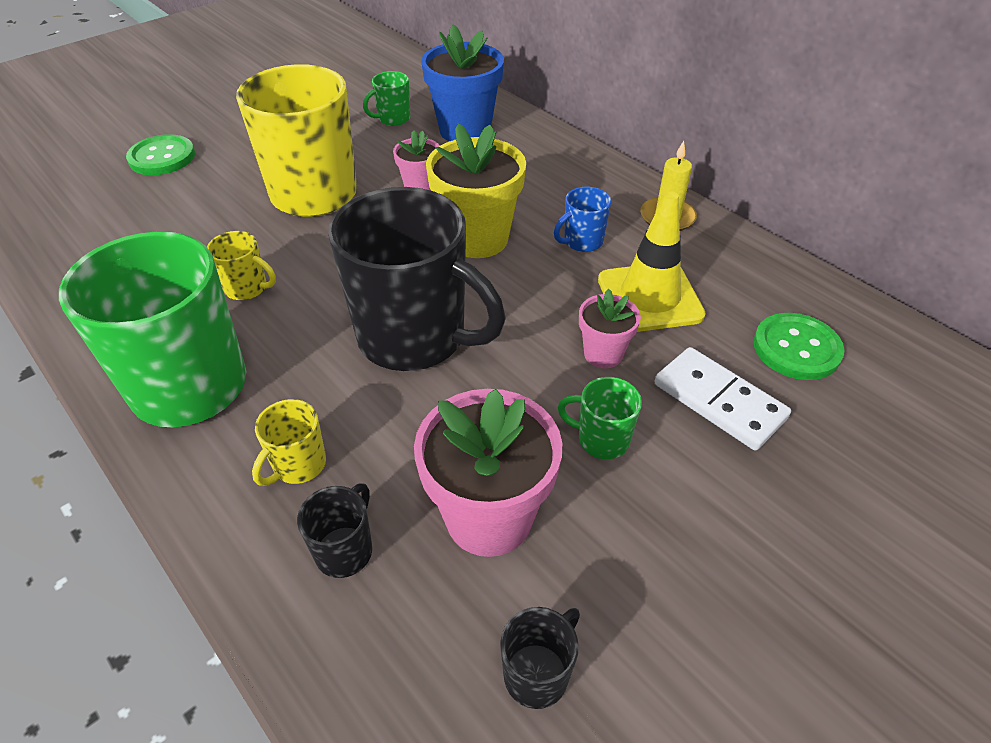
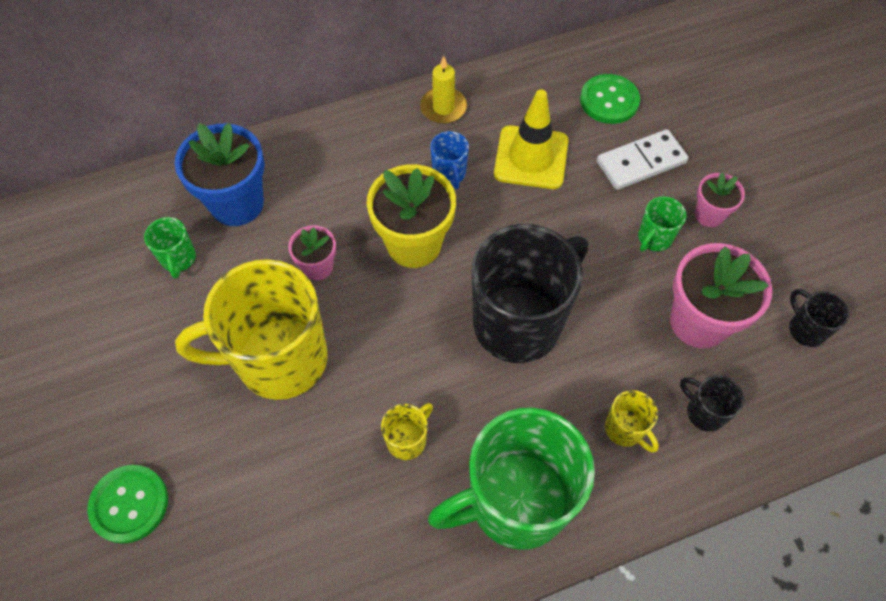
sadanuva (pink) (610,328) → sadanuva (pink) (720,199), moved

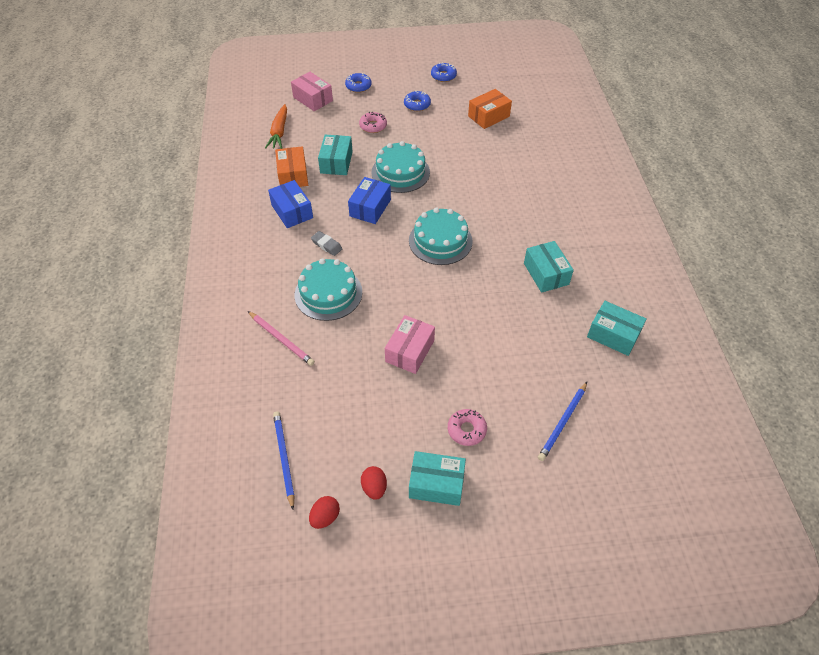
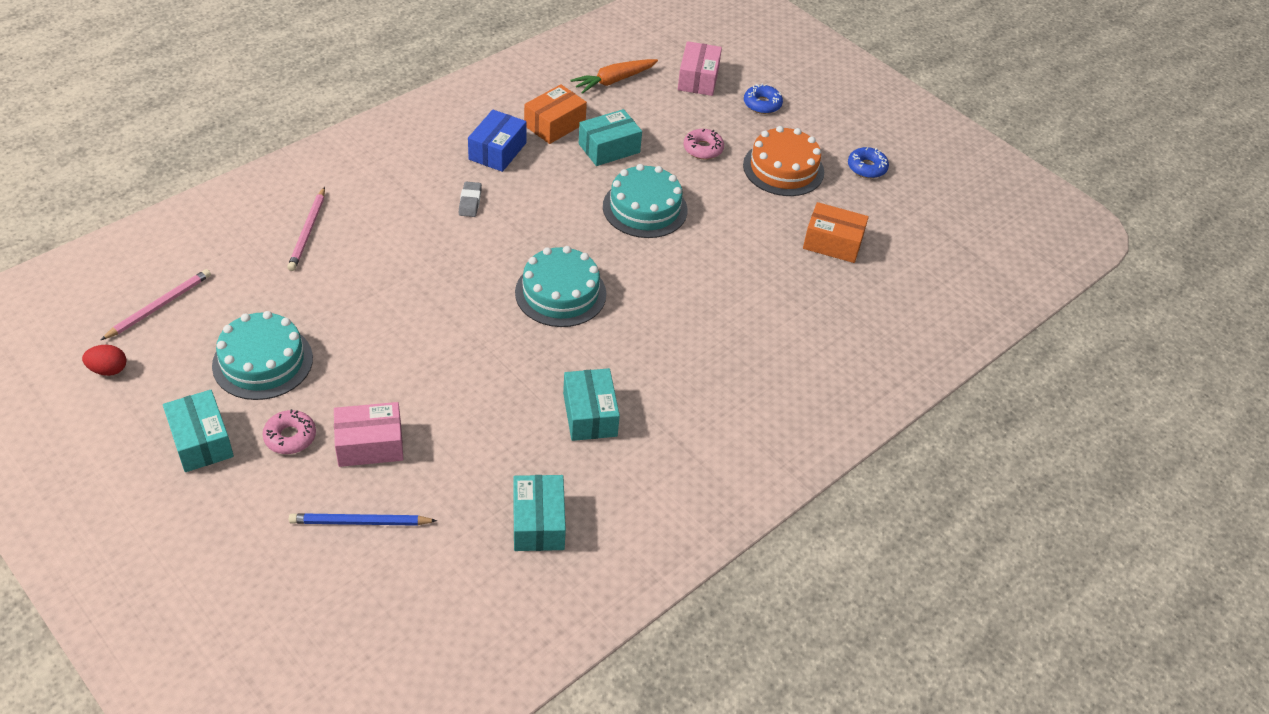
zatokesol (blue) (283,460) → zatokesol (pink) (156,304)
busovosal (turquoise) (328,289) → busovosal (turquoise) (262,355), moved
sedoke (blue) (369,200) → -
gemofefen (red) (374,483) → -
sedoke (pink) (410,344) → sedoke (pink) (369,434), moved
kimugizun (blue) (417,100) → busovosal (orange) (783,161)
sedoke (turquoise) (549,267) → sedoke (turquoise) (591,404), 45 degrees counterclockwise

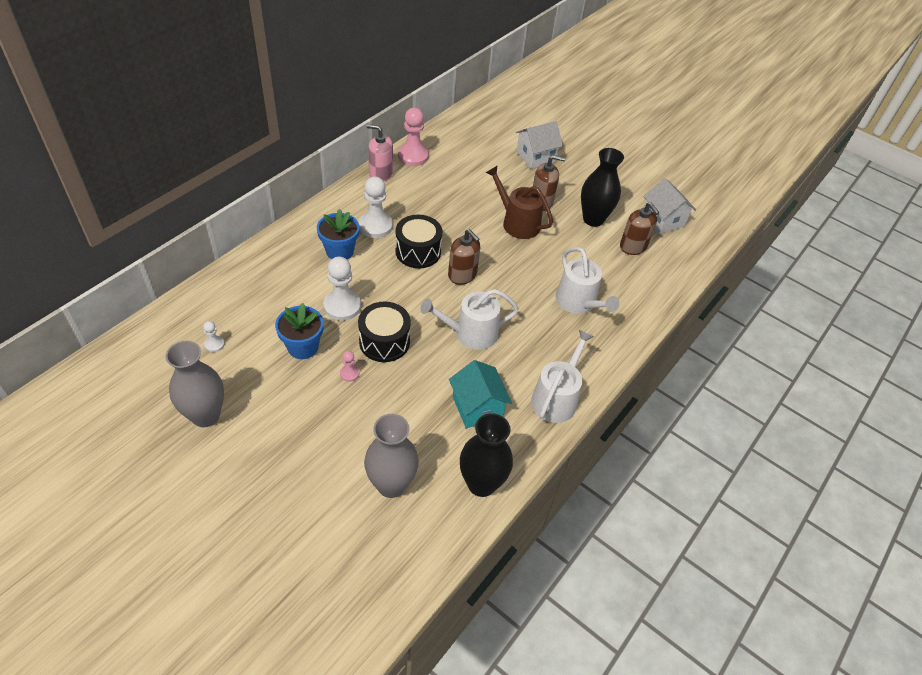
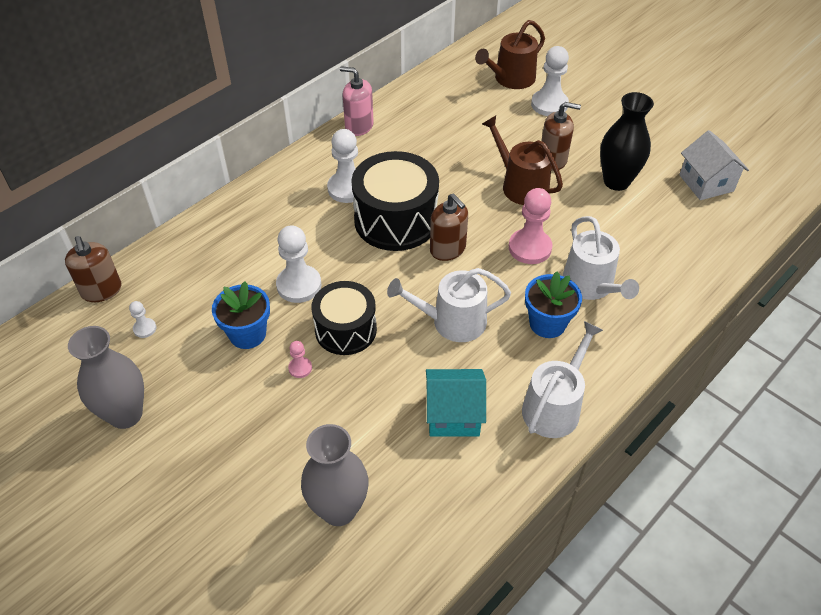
sadanuva (blue) (338,234) → sadanuva (blue) (553,305), moved
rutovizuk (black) (418,241) → rutovizuk (black) (395,201), x1.51
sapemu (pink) (413,137) → sapemu (pink) (531,226), moved
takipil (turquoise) (480,394) → takipil (turquoise) (456,403), 75 degrees counterclockwise
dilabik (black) (486,455) → -
takipil (white) (539,145) → sapemu (white) (550,81)
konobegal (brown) (639,228) → konobegal (brown) (93,269), moved
- → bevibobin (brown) (510,54)

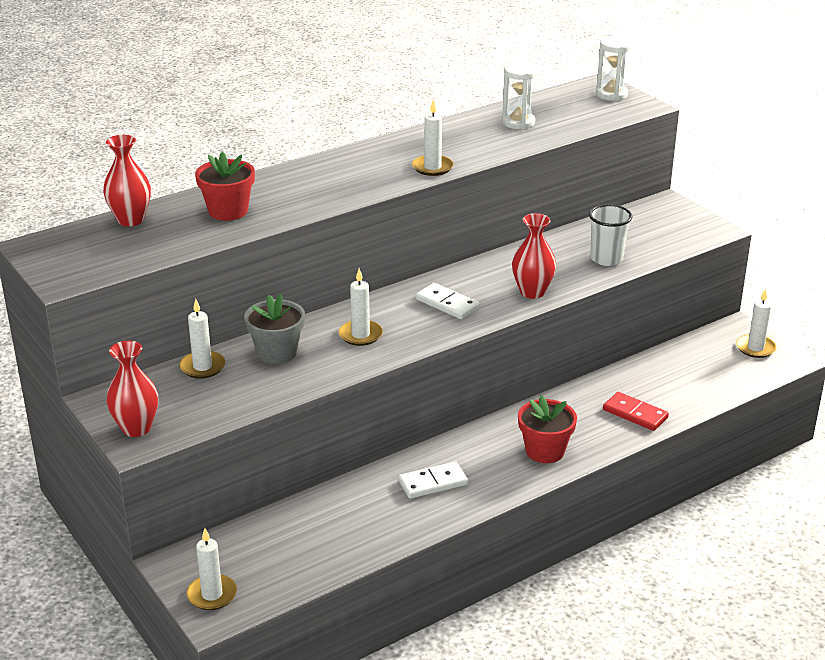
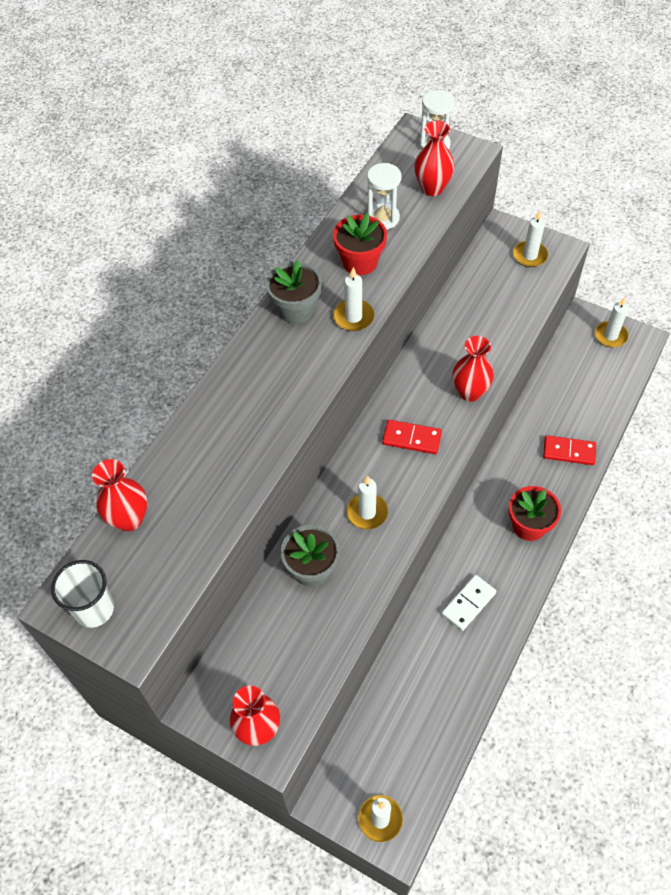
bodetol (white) (202,339) → bodetol (white) (530,239), moved
sadanuva (red) (225,186) → sadanuva (red) (360,244), moved
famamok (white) (448,301) → famamok (red) (412,437)
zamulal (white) (610,235) → zamulal (white) (82,594), moved
- → sadanuva (grey) (294,292)
- → dilabik (red) (434,158)

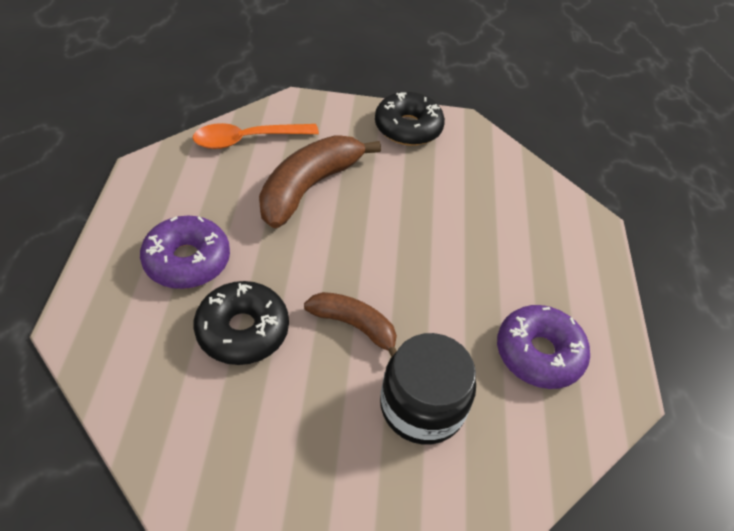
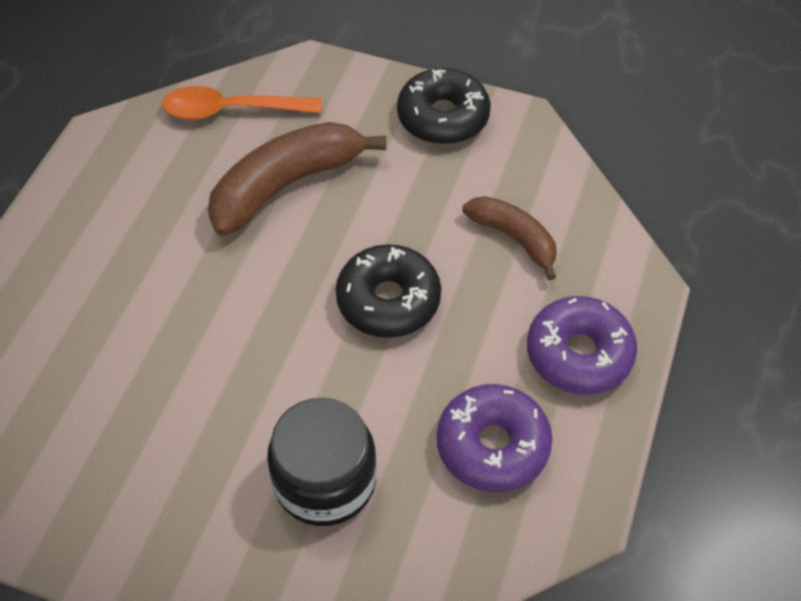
kimugizun (purple) (185,252) → kimugizun (purple) (582,345), moved
kimugizun (black) (241,323) → kimugizun (black) (388,291), moved
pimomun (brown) (350,324) → pimomun (brown) (510,238), moved

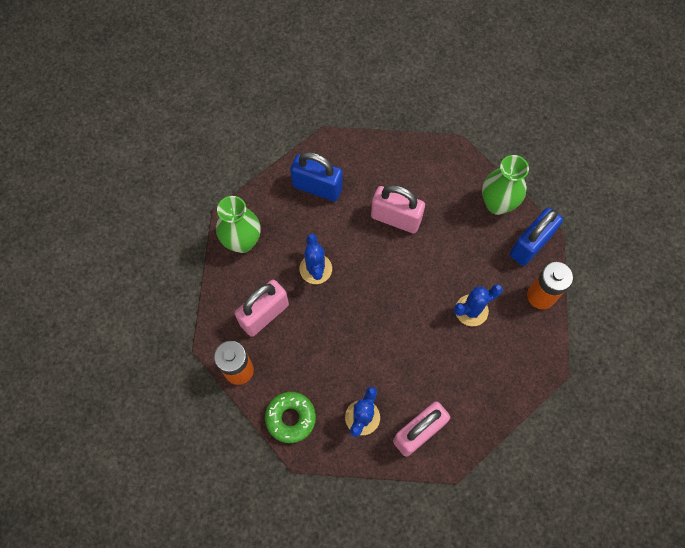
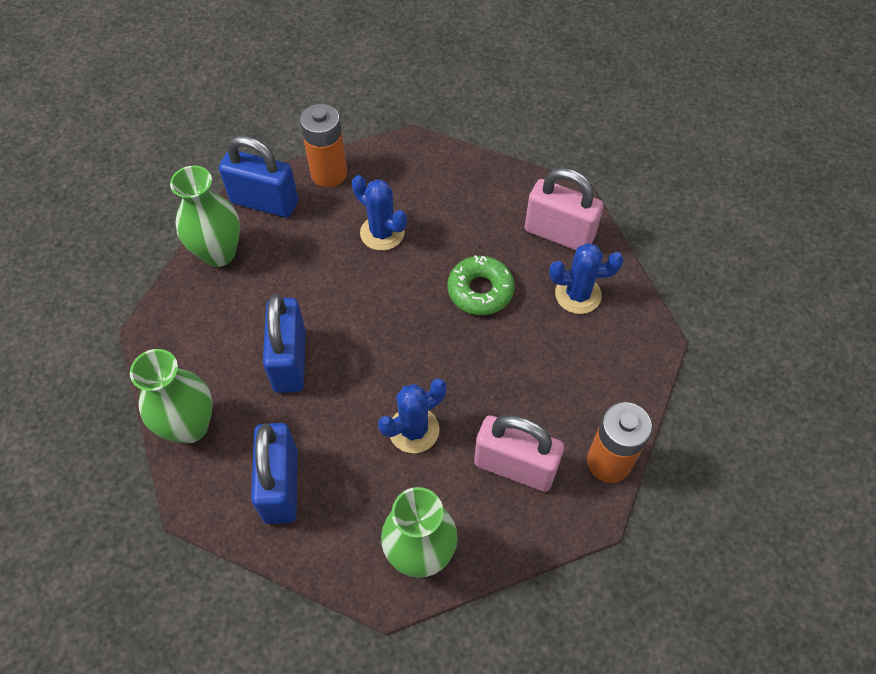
kimugizun (green) (290,417) → kimugizun (green) (481,285), moved
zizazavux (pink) (398,209) → zizazavux (blue) (284,343)
- → dilabik (green) (171,396)

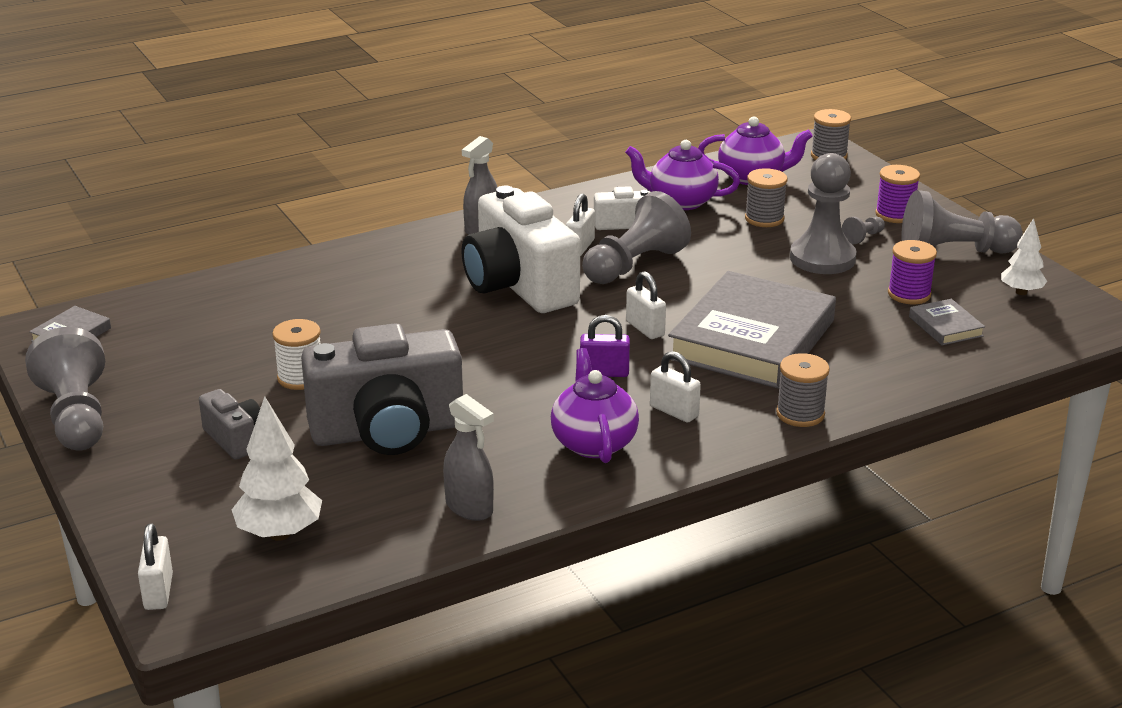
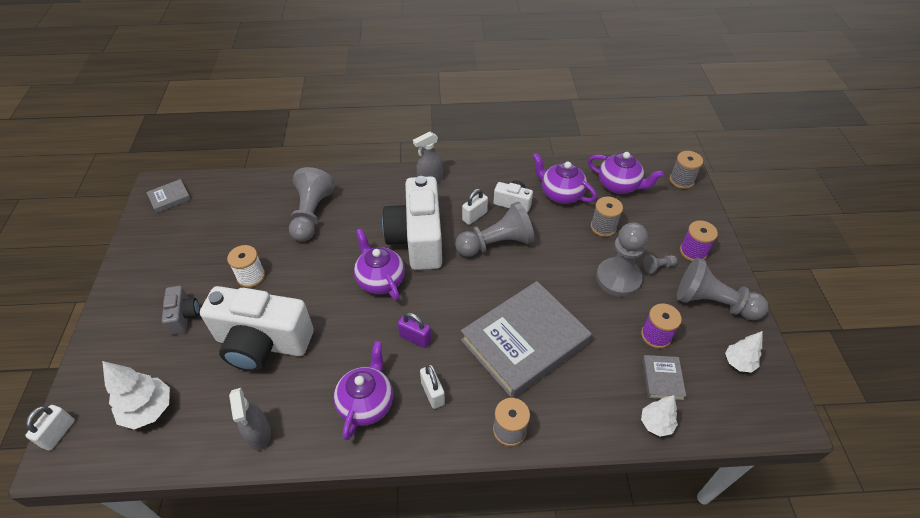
sapemu (grey) (65,389) → sapemu (grey) (312,204), moved
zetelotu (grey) (382,389) → zetelotu (white) (257,329)
zizazavux (white) (646,305) → -
- → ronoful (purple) (379,264)
- → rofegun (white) (659,416)

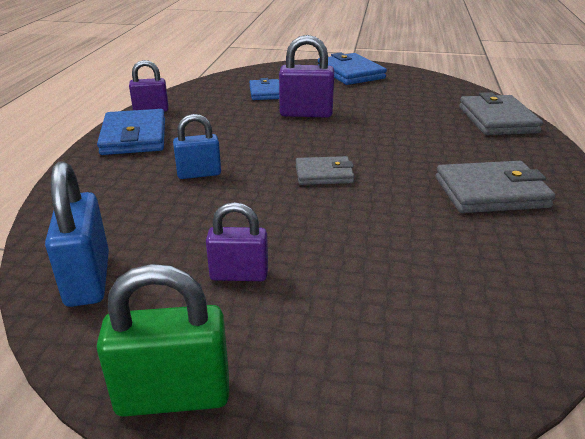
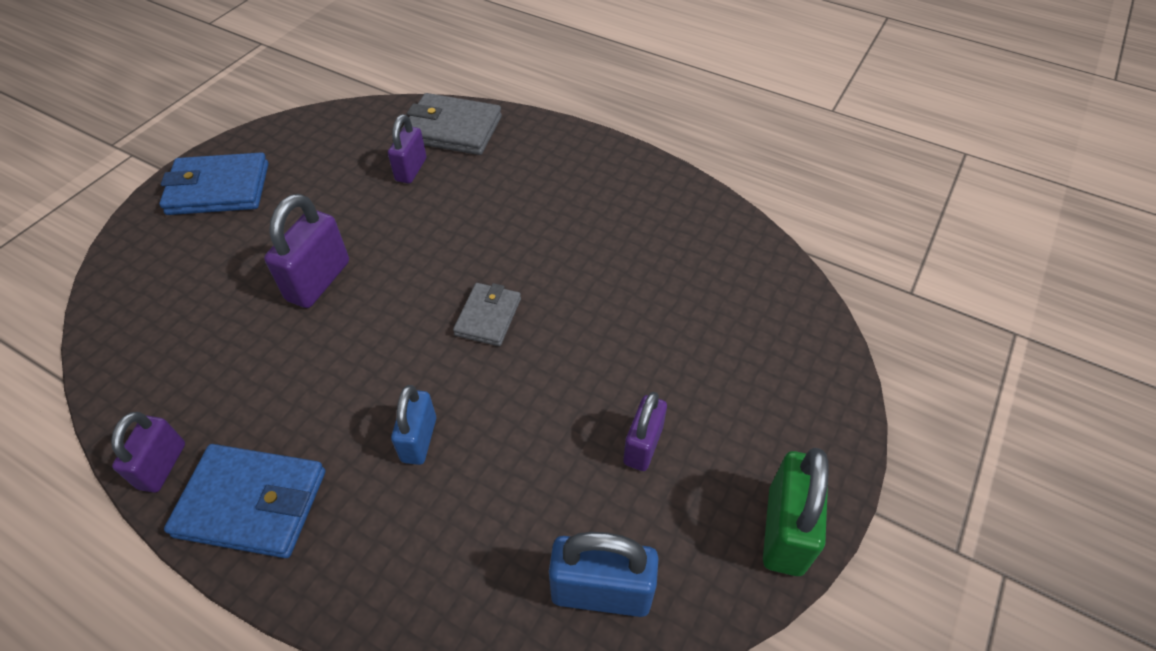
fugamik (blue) (264,89) → -
fugamik (grey) (495,187) → -
- → zizazavux (purple) (407,148)

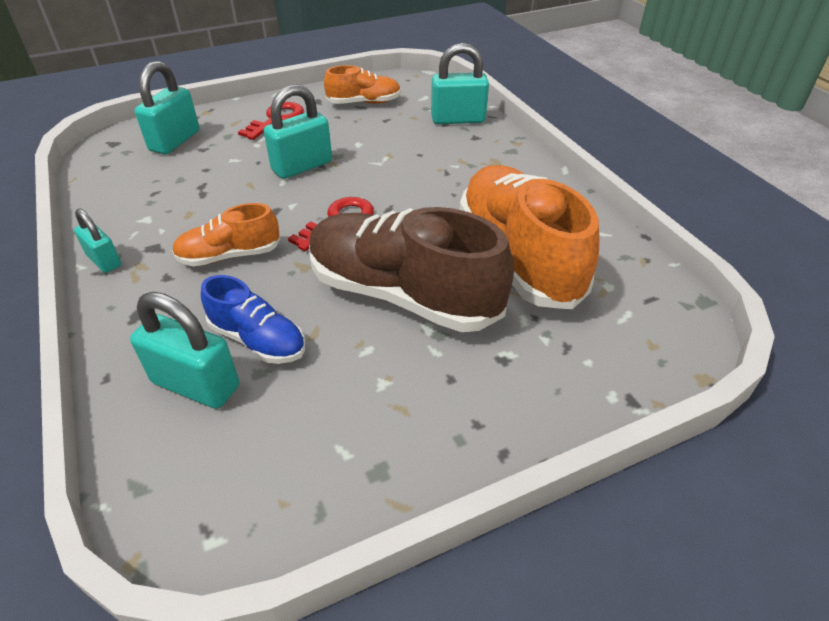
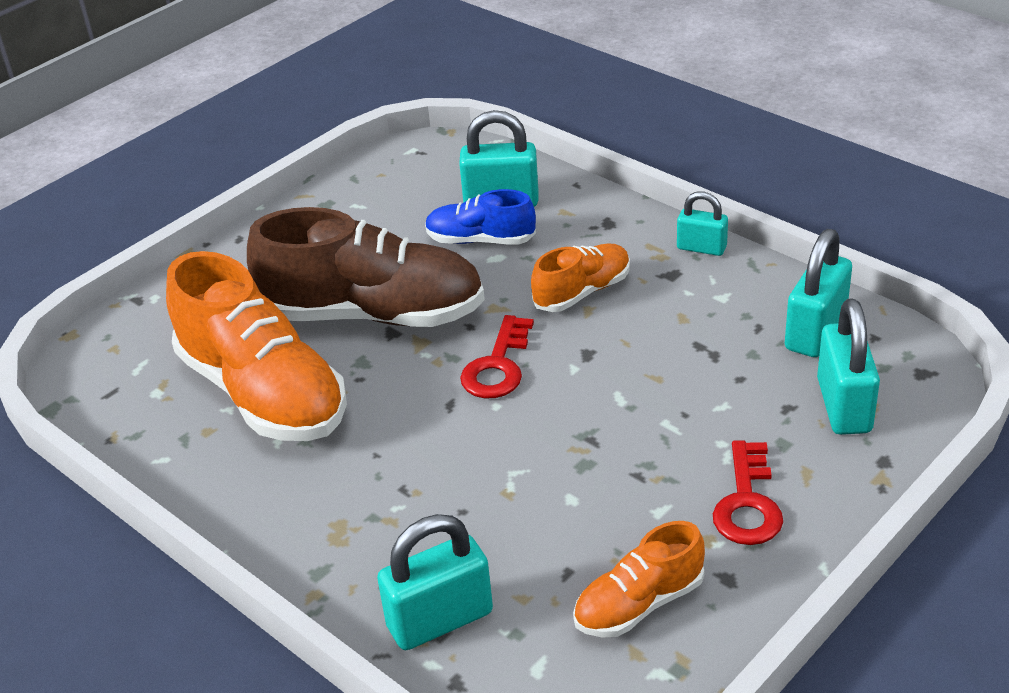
zizazavux (turquoise) (298,131) → zizazavux (turquoise) (818,293), moved

